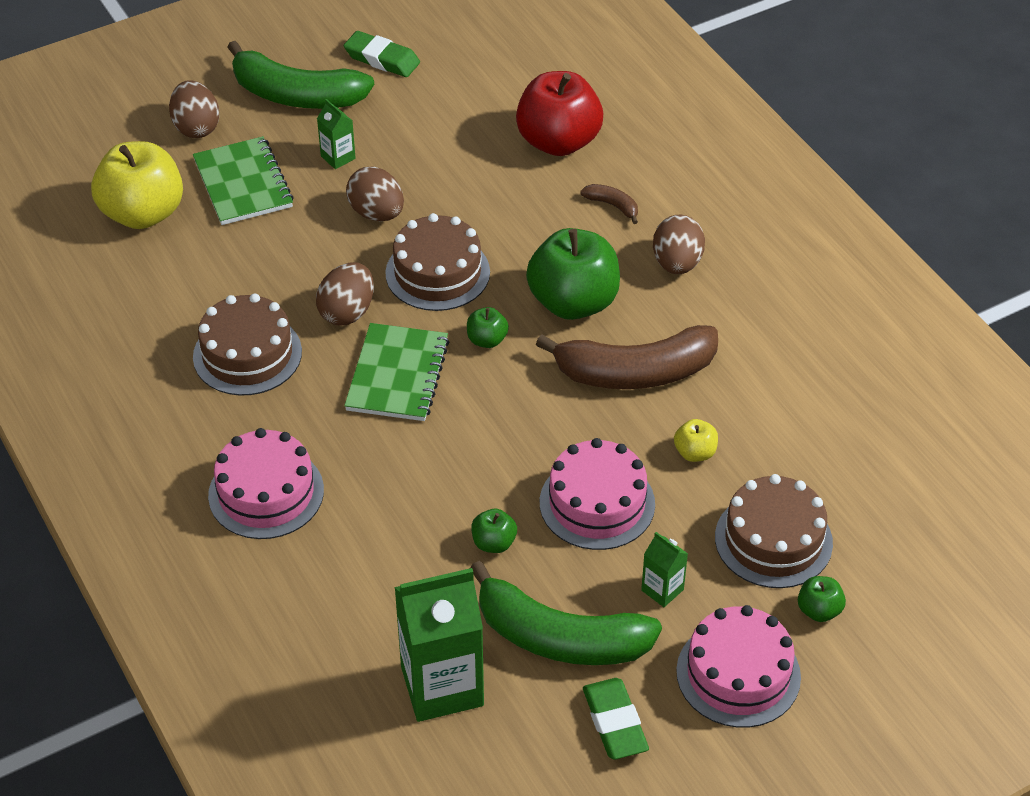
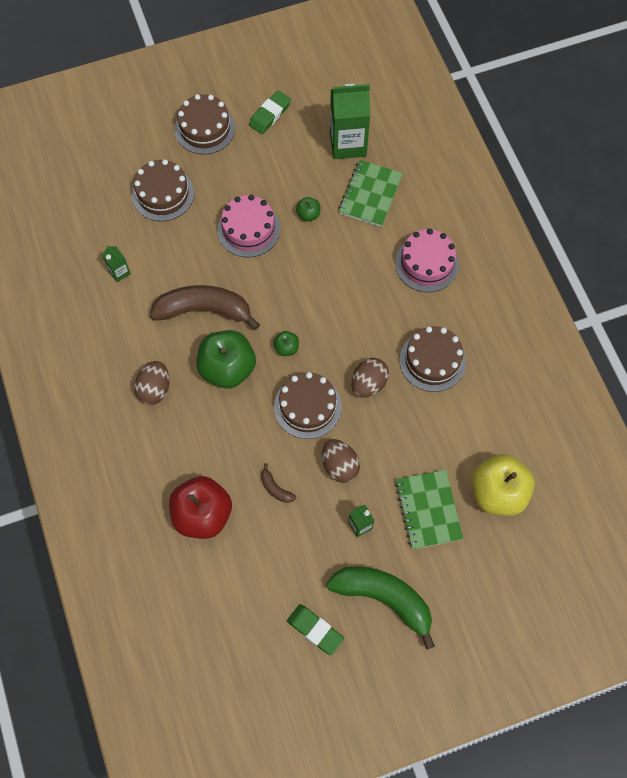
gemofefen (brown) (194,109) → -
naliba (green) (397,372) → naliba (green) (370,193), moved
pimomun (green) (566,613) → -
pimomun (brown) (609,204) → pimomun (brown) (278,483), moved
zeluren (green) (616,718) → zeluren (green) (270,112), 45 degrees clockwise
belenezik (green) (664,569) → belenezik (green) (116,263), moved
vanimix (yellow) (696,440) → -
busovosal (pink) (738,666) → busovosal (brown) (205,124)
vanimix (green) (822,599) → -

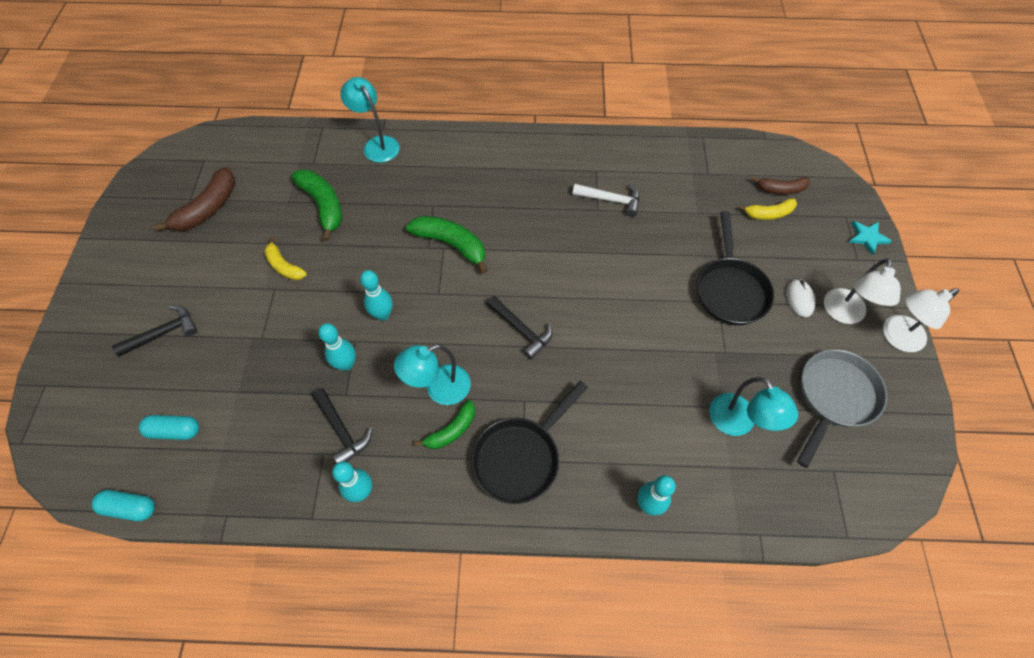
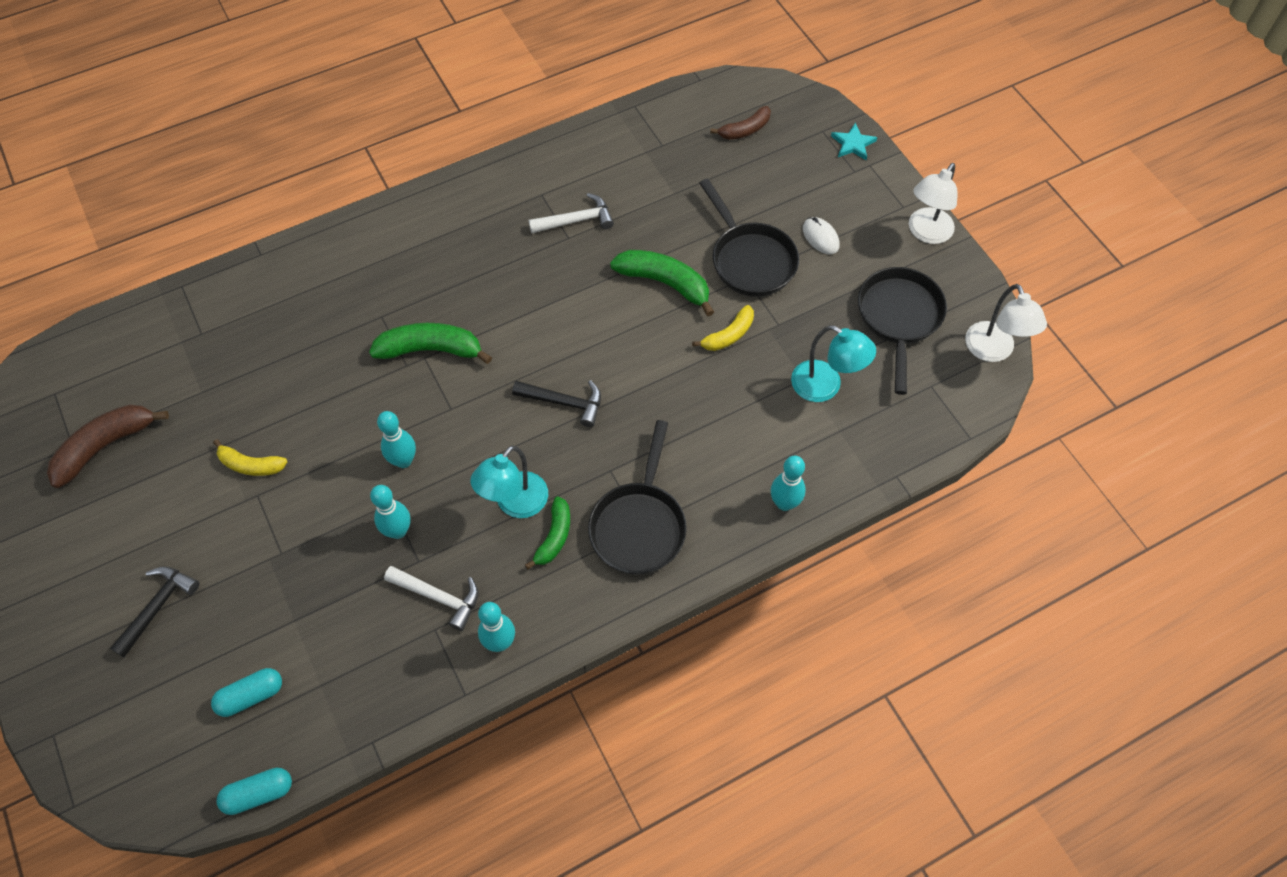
pimomun (brown) (194,199) → pimomun (brown) (108,446), 135 degrees counterclockwise
pimomun (green) (316,205) → pimomun (green) (662,283), moved
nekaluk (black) (342,425) → nekaluk (white) (431,598)
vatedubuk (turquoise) (370,120) → -
pimomun (yellow) (767,209) → pimomun (yellow) (723,328), moved
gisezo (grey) (842,408) → gisezo (black) (902,331)
vatedubuk (white) (862,291) → vatedubuk (white) (1006,323), moved

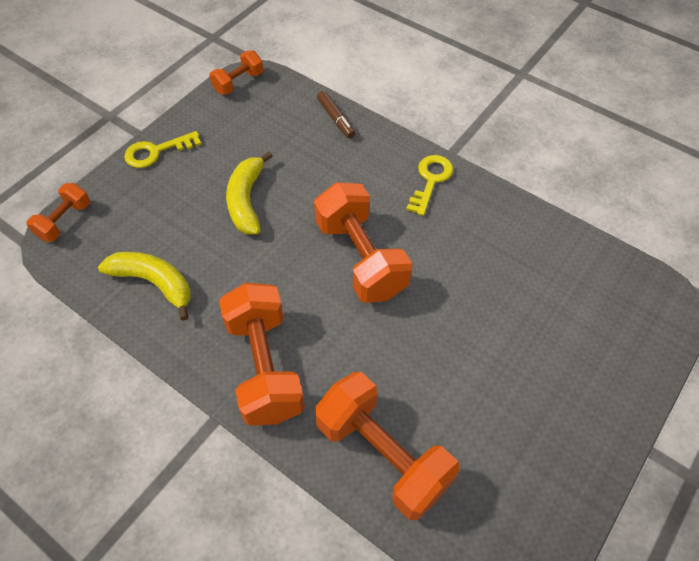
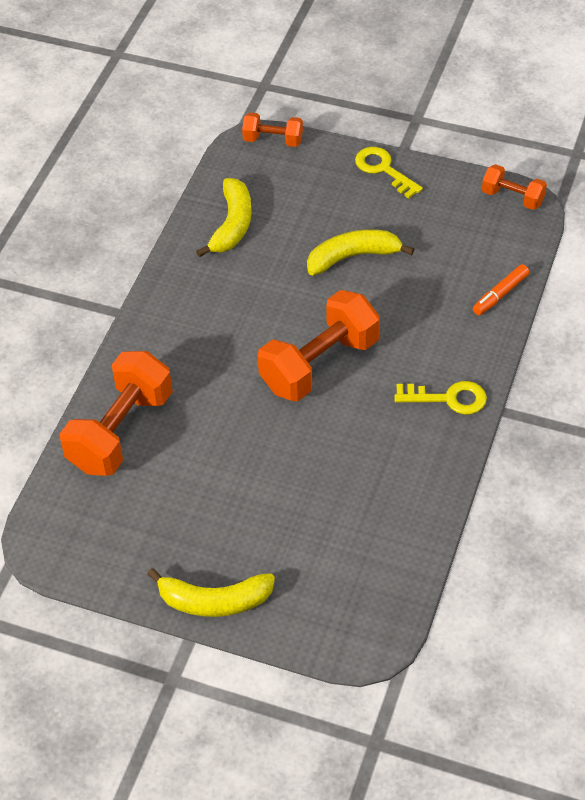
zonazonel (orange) (262,354) → -
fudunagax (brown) (336,115) → fudunagax (orange) (501,289)
- → pimomun (yellow) (211,592)

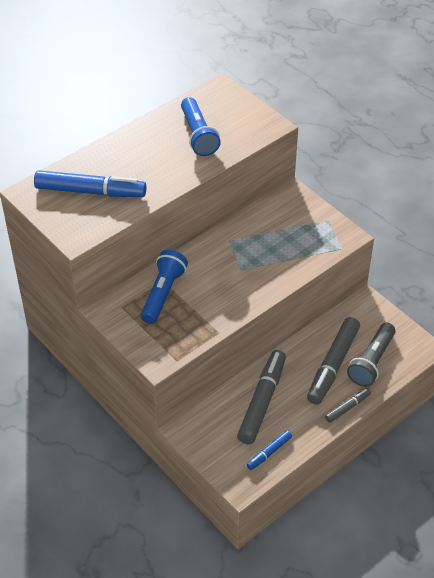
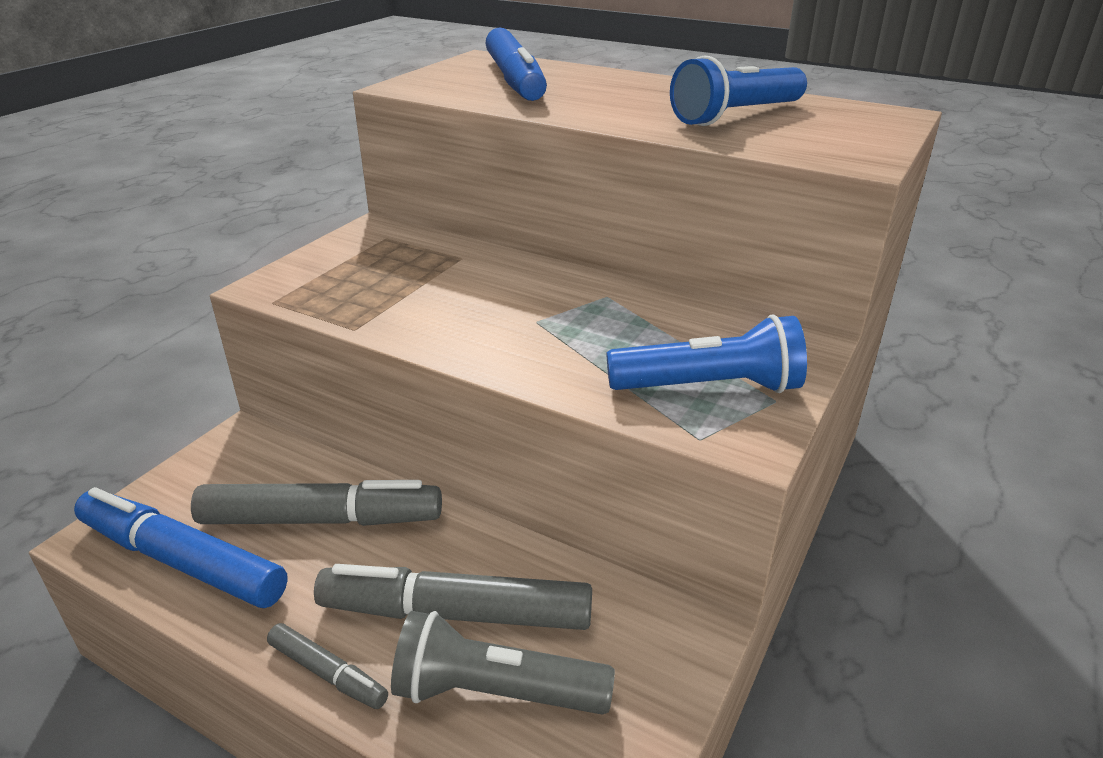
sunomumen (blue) (164,287) → sunomumen (blue) (707,354), moved
fudunagax (blue) (269,450) → fudunagax (blue) (181,547), x1.99

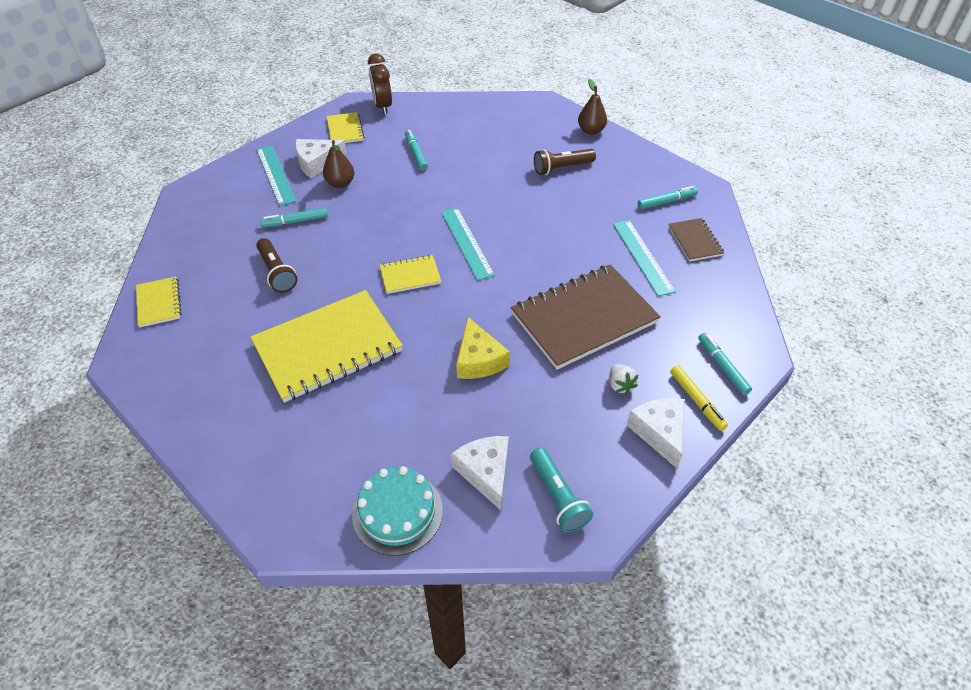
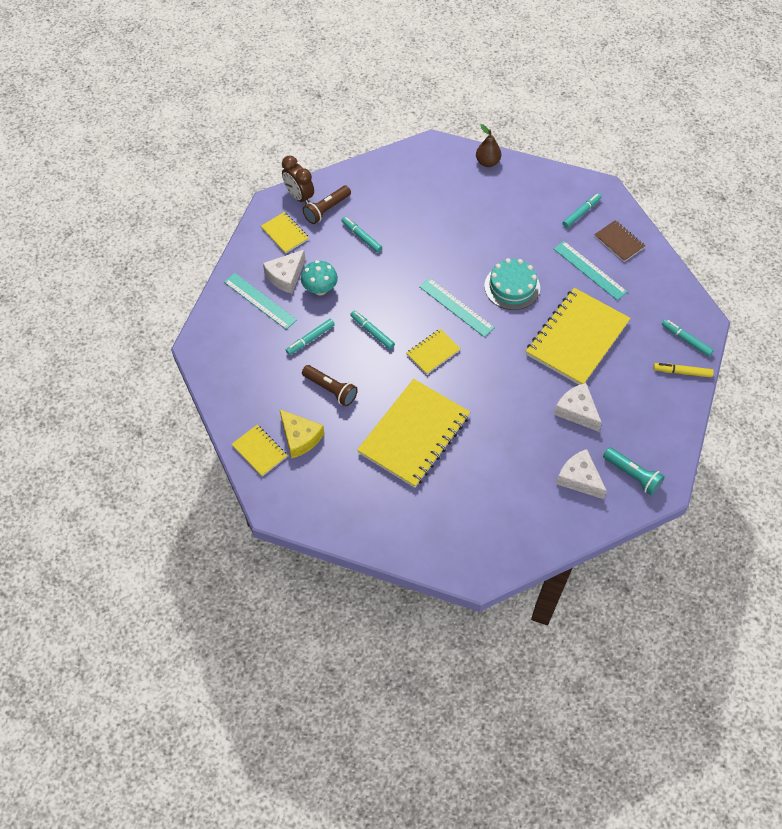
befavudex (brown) (338,164) → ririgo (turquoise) (319,277)
busovosal (turquoise) (397,511) → busovosal (turquoise) (512,284), moved
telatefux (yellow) (483,348) → telatefux (yellow) (301,433), moved
naliba (brown) (586,317) → naliba (yellow) (578,336)
sunomumen (brown) (565,162) → sunomumen (brown) (327,205), moved
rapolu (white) (624,379) → -
telatefux (white) (655,433) → telatefux (white) (578,407), moved
fudunagax (yellow) (699,398) → fudunagax (yellow) (683,370), 150 degrees clockwise
- → fudunagax (turquoise) (372,330)

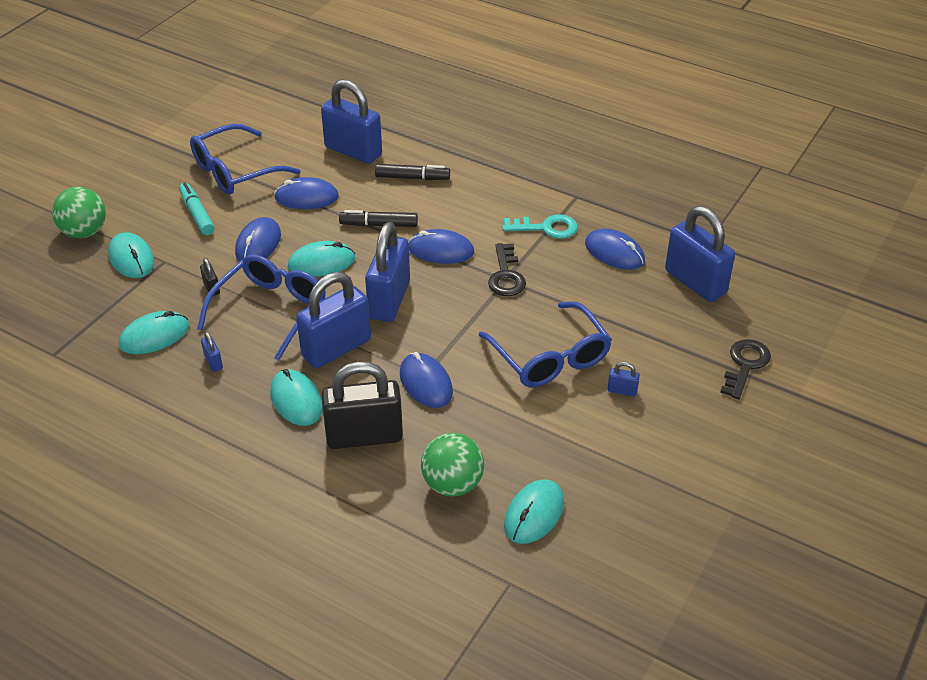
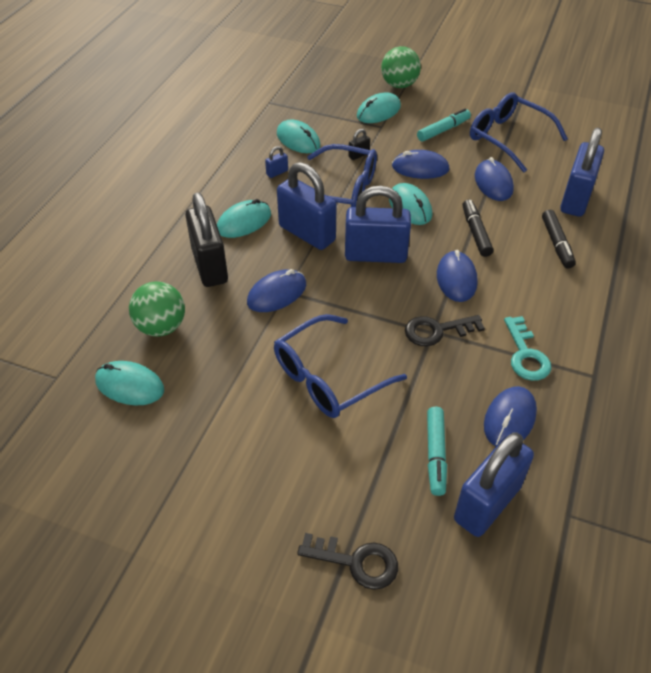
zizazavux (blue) (623,379) → -
- → fudunagax (turquoise) (437,451)

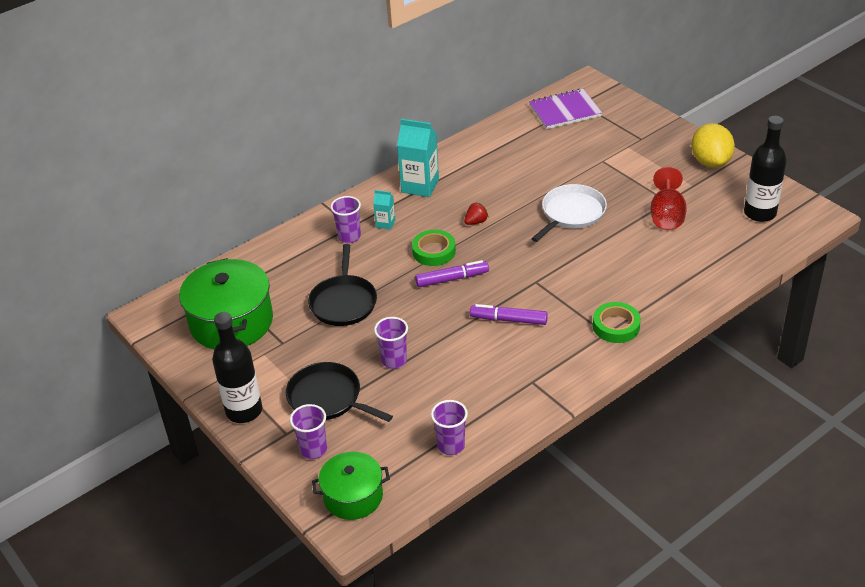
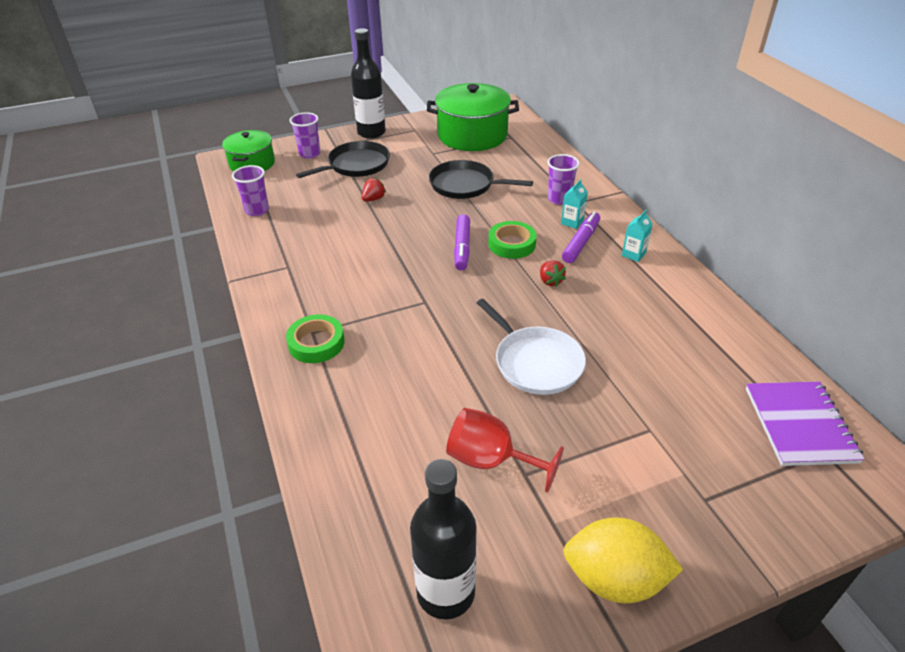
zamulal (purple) (391,343) → rapolu (red) (374,190)
belenezik (turquoise) (418,158) → belenezik (turquoise) (637,236), x0.51
fudunagax (purple) (509,314) → fudunagax (purple) (581,237), moved

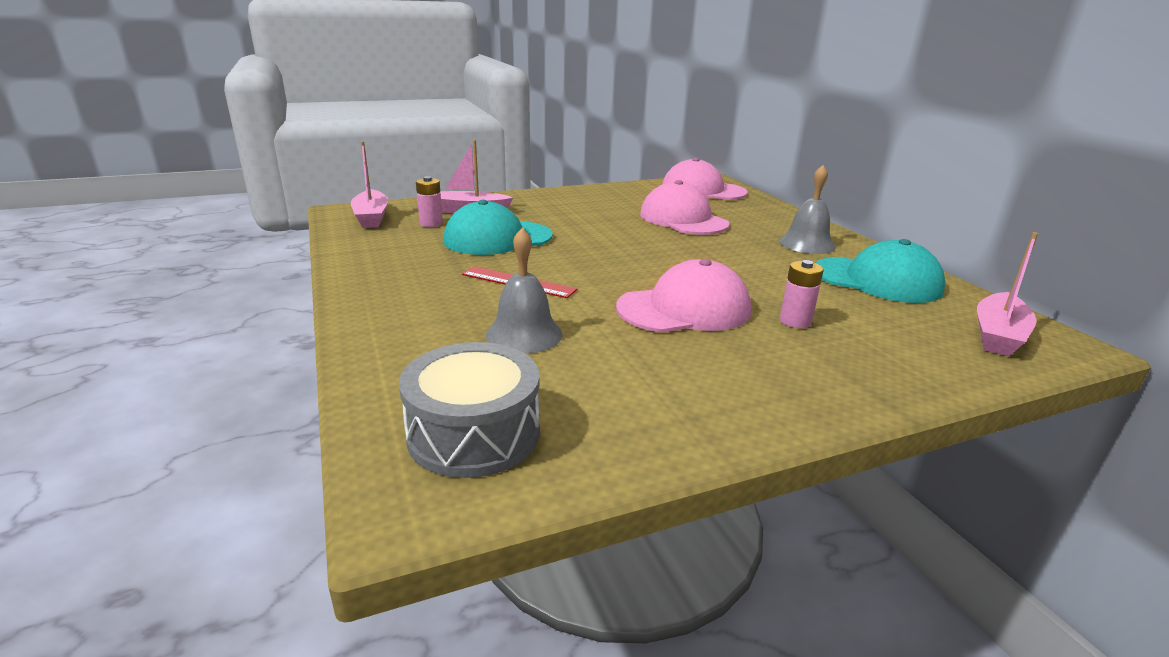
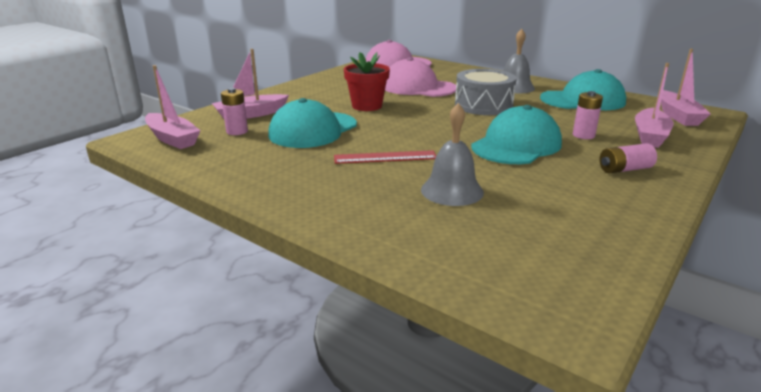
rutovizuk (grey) (469,410) → rutovizuk (grey) (486,92), moved
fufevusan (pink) (683,296) → fufevusan (turquoise) (516,134)
- → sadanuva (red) (367,81)
- → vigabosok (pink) (628,158)
- → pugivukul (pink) (654,105)

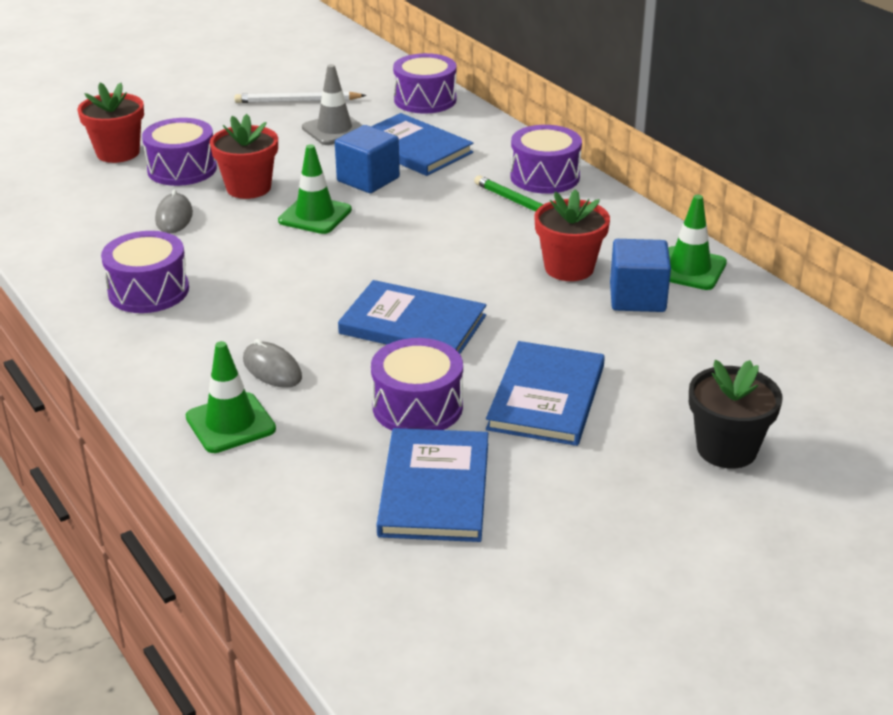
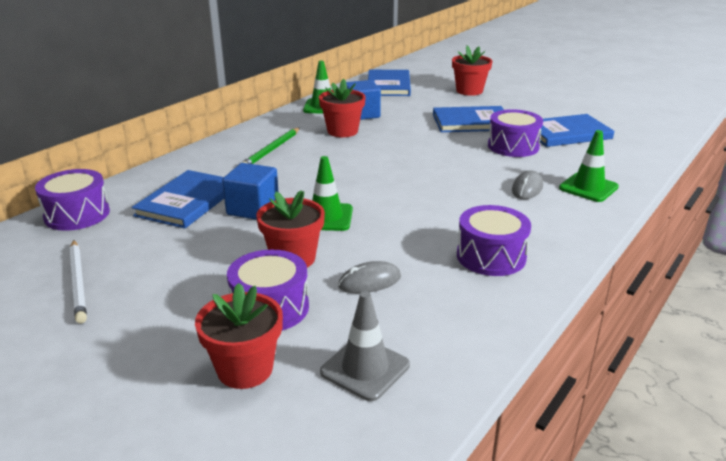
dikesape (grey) (332,104) → dikesape (grey) (365,346), moved
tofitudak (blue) (412,317) → tofitudak (blue) (389,83), moved
rutovizuk (purple) (546,159) → -
sadanuva (black) (735,414) → sadanuva (red) (472,70)

